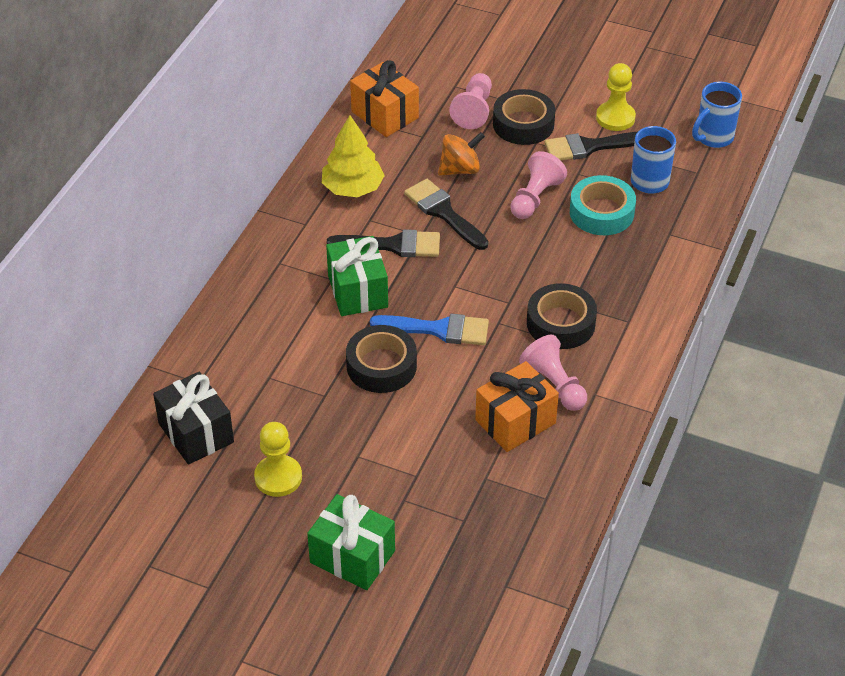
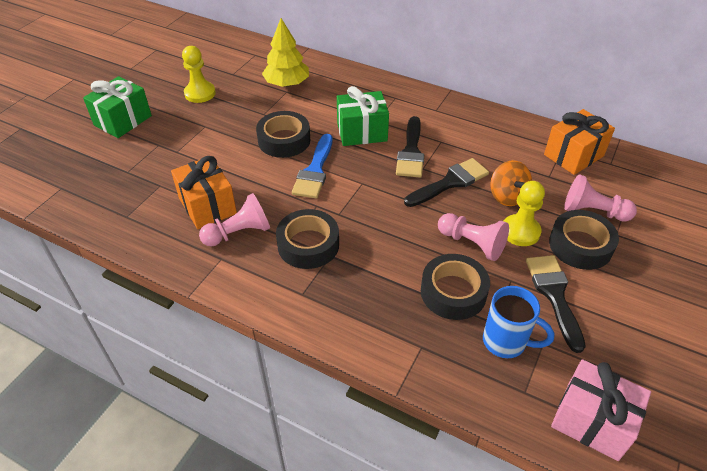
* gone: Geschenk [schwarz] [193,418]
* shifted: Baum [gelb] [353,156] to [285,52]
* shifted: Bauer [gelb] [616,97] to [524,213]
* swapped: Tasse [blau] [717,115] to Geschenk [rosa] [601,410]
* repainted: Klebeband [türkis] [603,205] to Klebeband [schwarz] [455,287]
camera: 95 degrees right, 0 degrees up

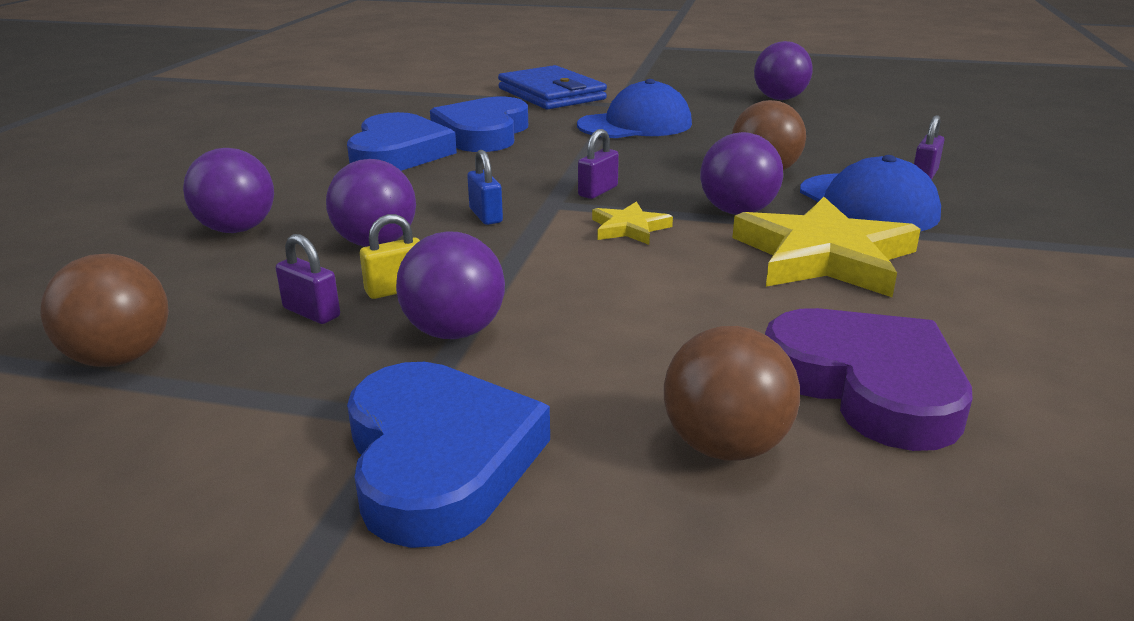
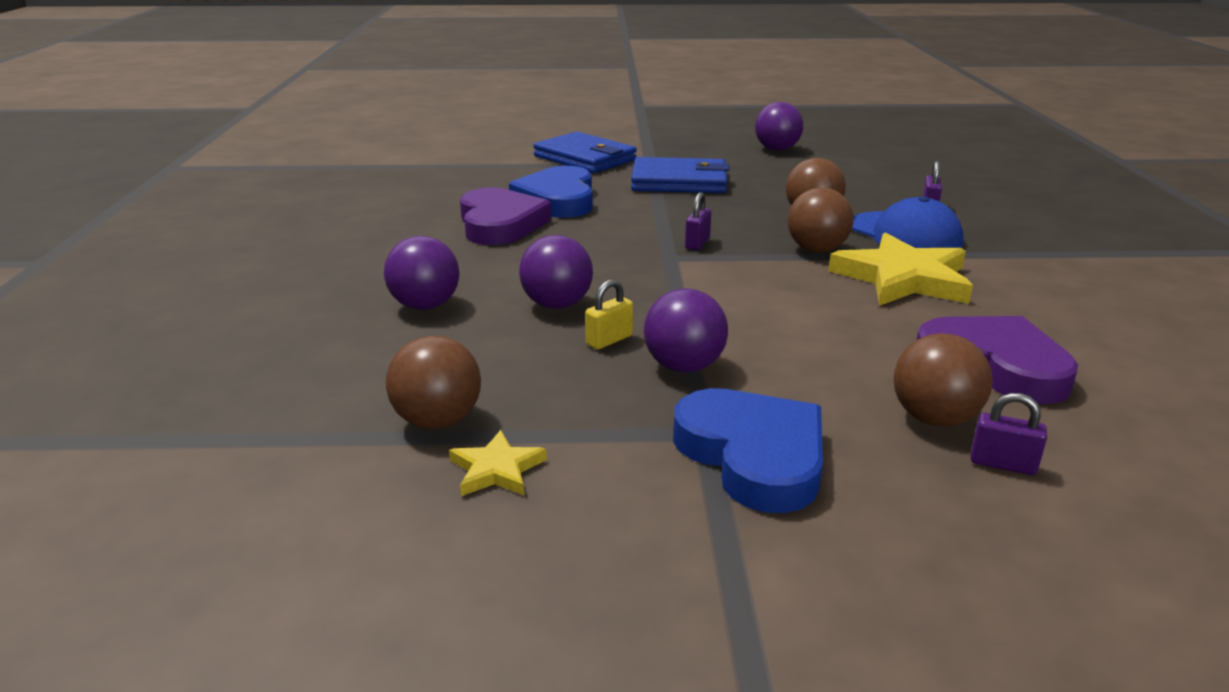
* gone: Vorhängeschloss [blau] [485,187]
* shifted: Vorhängeschloss [lila] [308,279] to [1008,434]
* shifted: Stern [gelb] [632,223] to [498,463]
* swapped: Kappe [blau] [634,108] to Geldbörse [blau] [680,175]
* repainted: Herz [blau] [402,141] to Herz [lila] [505,216]
* repainted: Ball [lila] [741,173] to Ball [braun] [821,219]
camera: 15 degrees left, 0 degrees up

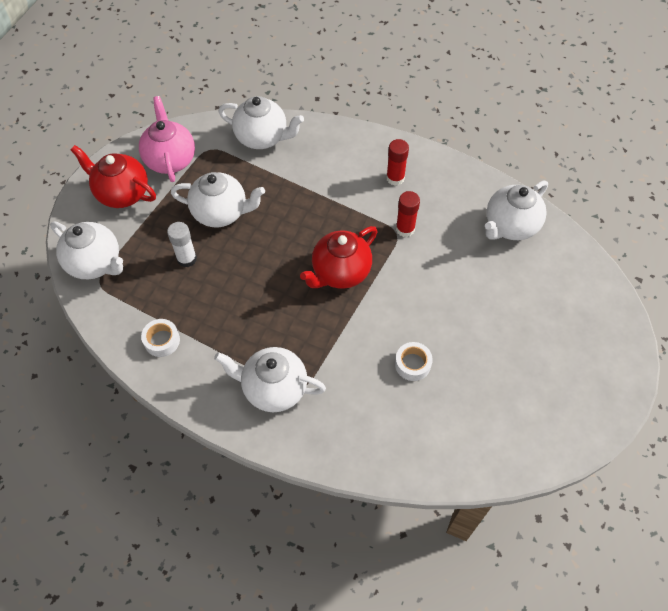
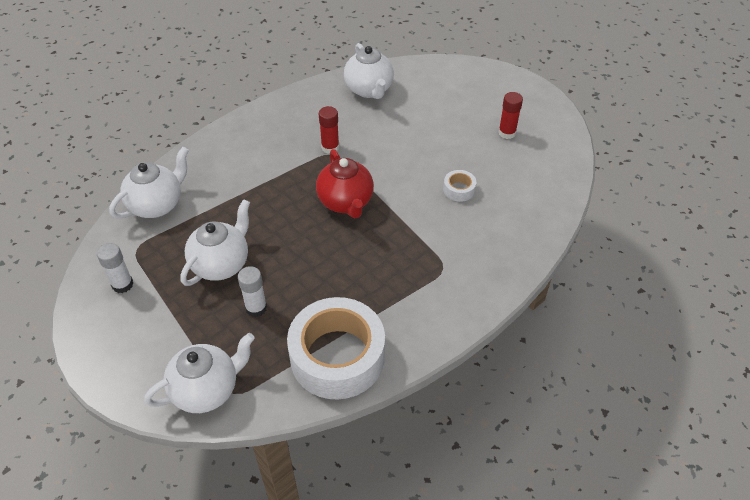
* gone: Teekanne [rot] [113,176]
* gone: Teekanne [weiß] [270,379]
* shifted: Klebestift [rot] [397,162] to [510,115]
* swapped: Teekanne [rosa] [167,139] to Klebestift [weiß] [115,268]
* scaled: Klebeband [weiß] [160,338] = [336,348] x2.48
camera: 65 degrees left, 10 degrees down

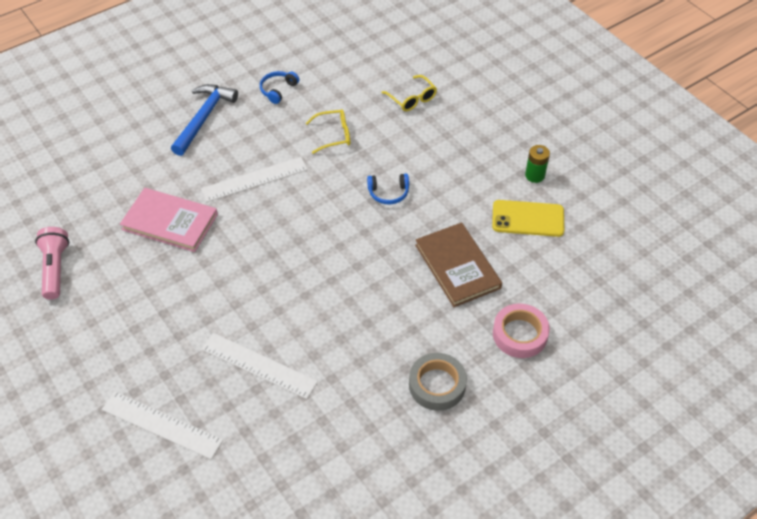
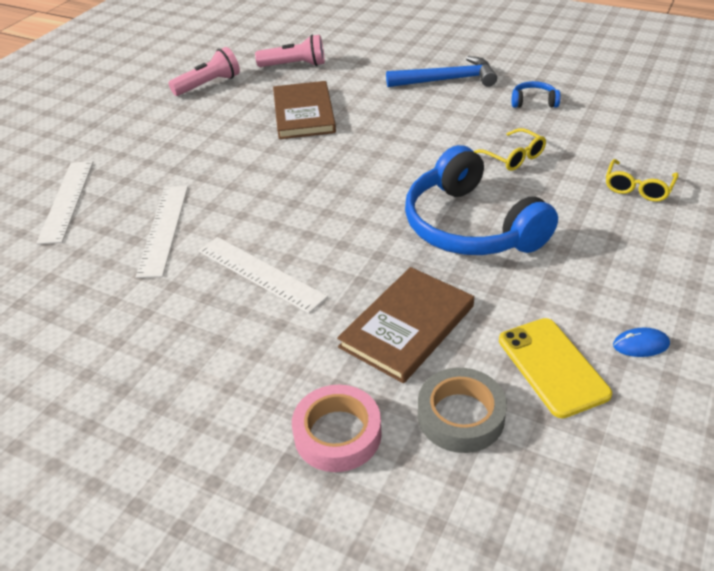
* new: Taschenlampe [rosa] [290,51]
* shifted: Lineal [weiß] [254,179] to [263,275]
* shifted: Klebeband [grau] [438,382] to [462,410]
* swapped: Batterie [grün] [537,164] to Computermaus [blau] [641,342]
* repainted: Buch [rosa] [169,220] to Buch [braun] [304,110]
* scaled: Kopfhörer [blau] [388,189] = [481,200] x2.43
camera: 65 degrees right, 10 degrees down

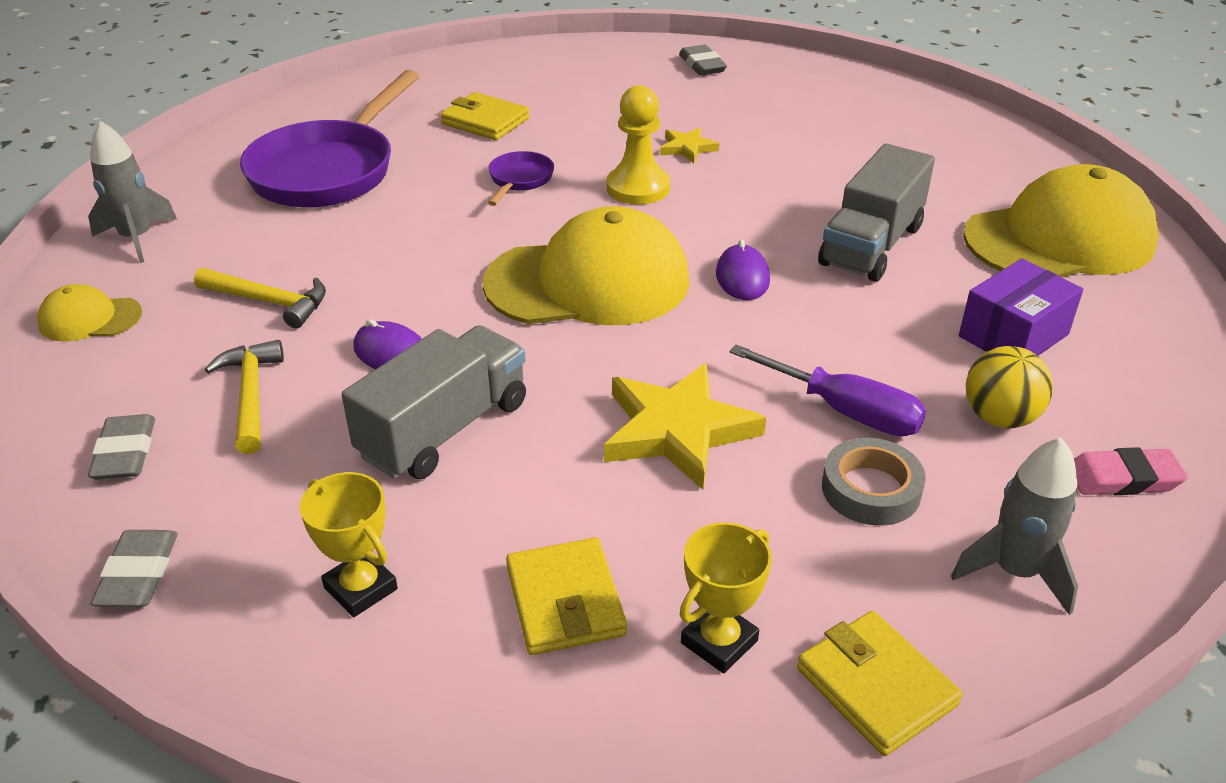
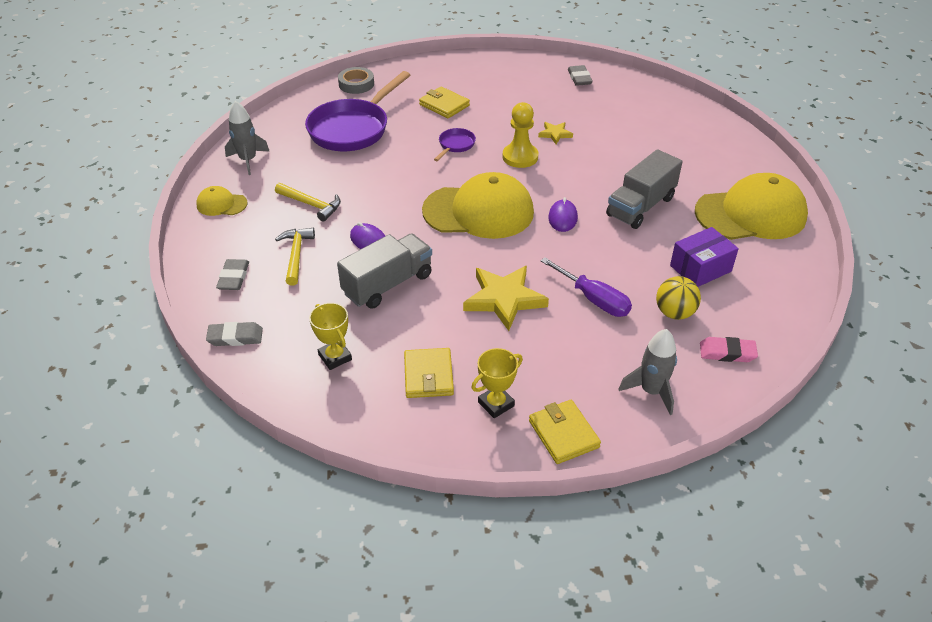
* shifted: Klebeband [grau] [874,482] to [356,80]
* rotated: Radiergummi [grau] [134,568] = [234,334] 75 degrees clockwise
camera: 10 degrees right, 5 degrees up

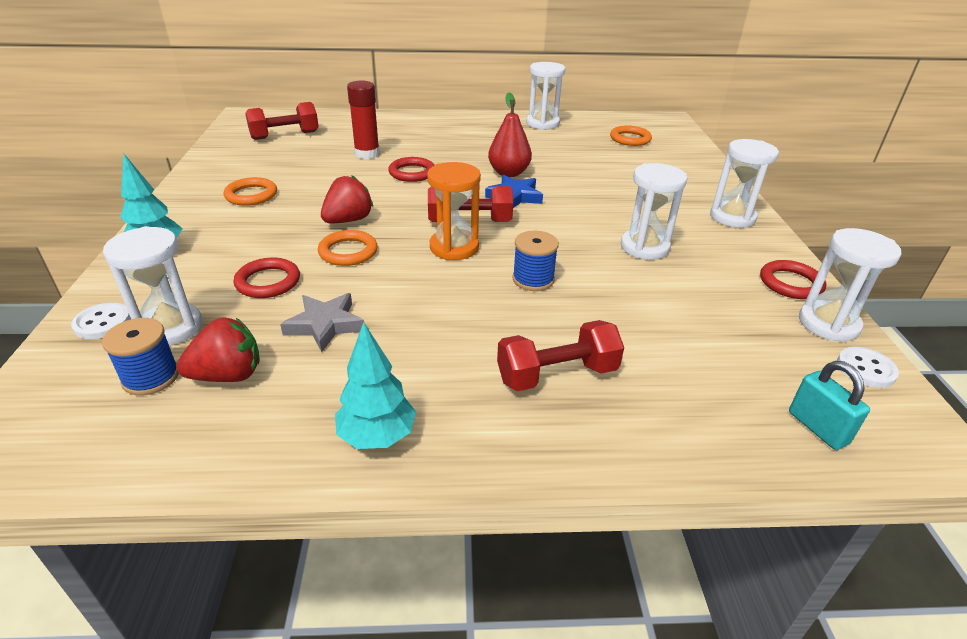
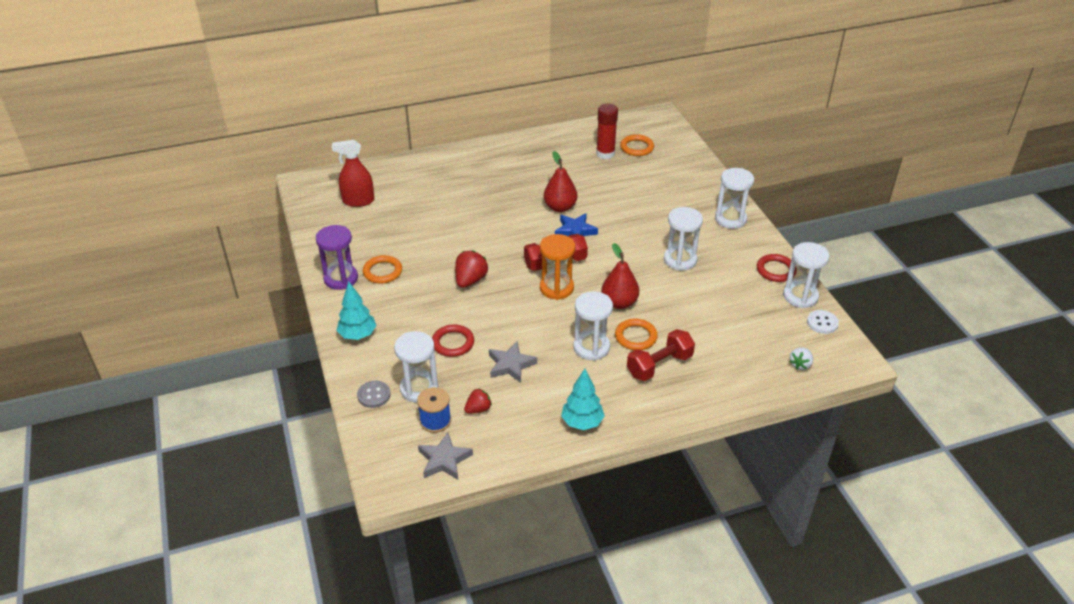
* gone: Ring [rot] [411,169]
* new: Sanduhr [lila] [337,257]
* new: Stern [grau] [445,456]
* shifted: Ring [orange] [348,248] to [636,334]
* shifted: Klebestift [rot] [363,119] to [607,131]
* shifted: Sanduhr [weiß] [545,96] to [593,326]
* swapped: Hantel [rot] [282,121] to Sprühflasche [rot] [353,173]
* swapped: Garnrolle [blau] [535,261] to Birne [rot] [620,276]
* swapped: Vorhängeschloss [türkis] [829,405] to Erdbeere [weiß] [801,358]
* repainted: Knopf [weiß] [101,321] to Knopf [grau] [374,394]
* scaled: Erdbeere [rot] [218,349] = [478,401] x0.63
camera: 15 degrees left, 5 degrees up

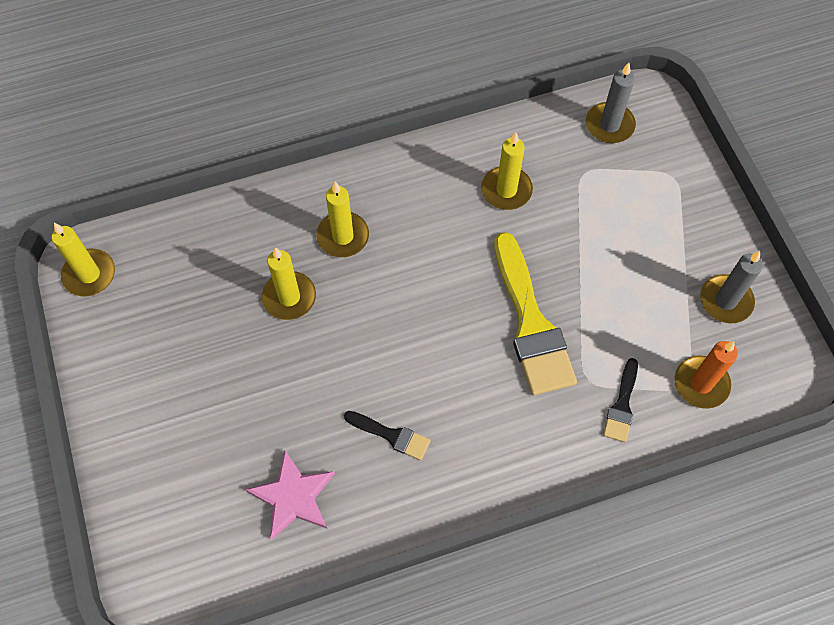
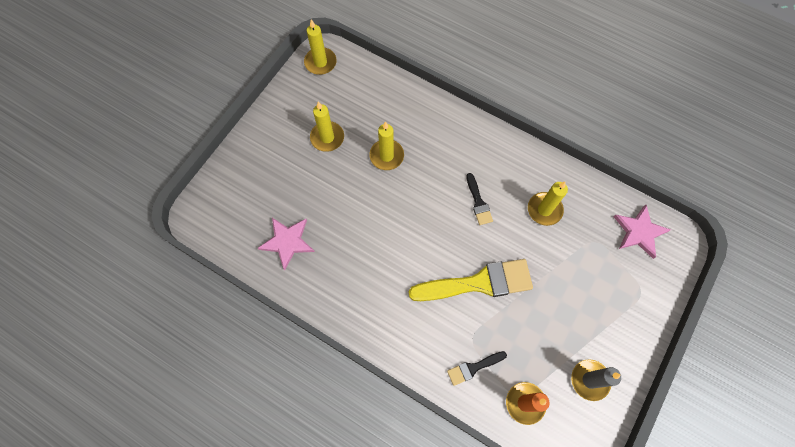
* shifted: Kerze [gelb] [342,219] to [327,127]
* shifted: Pinsel [schwarz] [387,435] to [479,199]
* swapped: Kerze [grau] [611,103] to Stern [rosa] [642,232]
* rotated: Pinsel [gelb] [535,313] = [471,280] 135 degrees counterclockwise
camera: 50 degrees right, 5 degrees up

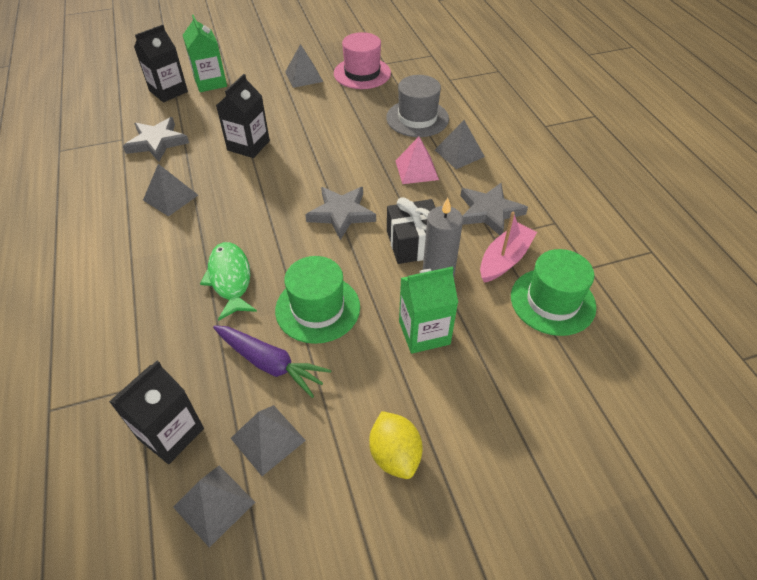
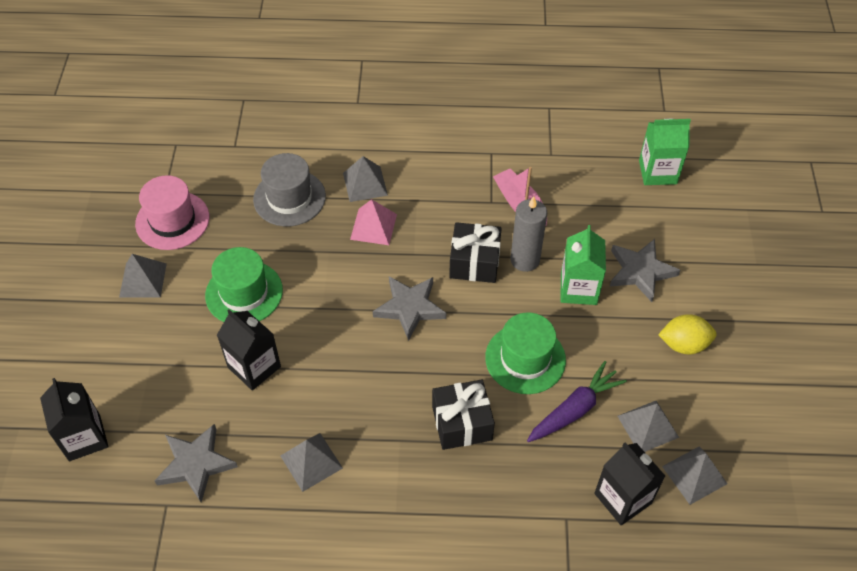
* shifted: Getränkekarton [grün] [205,53] to [665,152]
* shifted: Stern [grau] [494,209] to [645,270]
* shifted: Hut [grün] [553,292] to [244,284]
* swapped: Fisch [grün] [228,281] to Geschenk [schwarz] [463,415]
camera: 70 degrees left, 5 degrees up

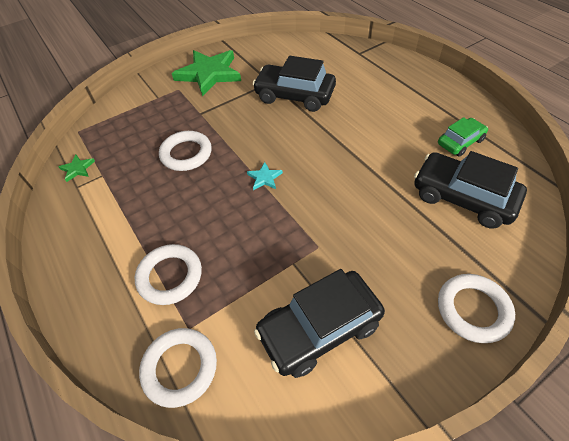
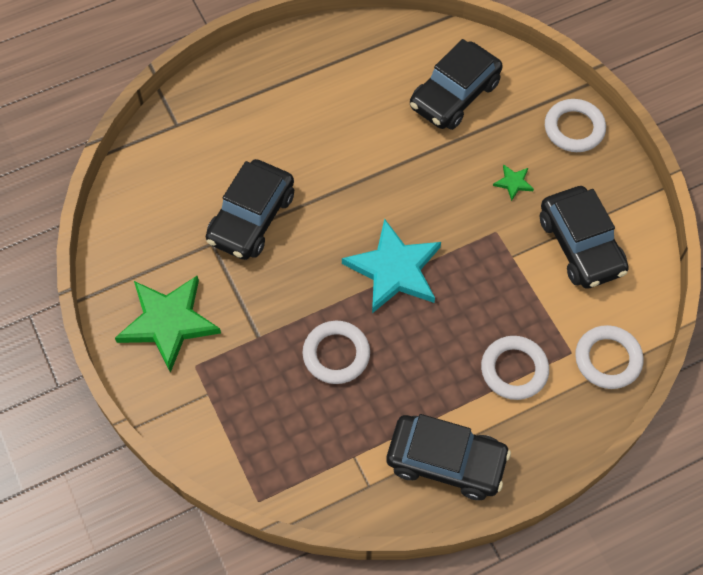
* gone: Auto [grün] [463,137]
* new: Auto [schwarz] [449,457]
* shifted: Stern [grün] [77,168] to [513,182]
* scaled: Stern [türkis] [265,176] = [391,265] x2.41
camera: 85 degrees left, 10 degrees up

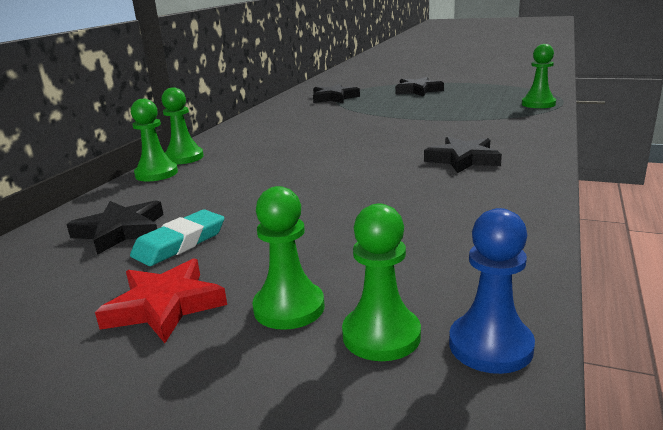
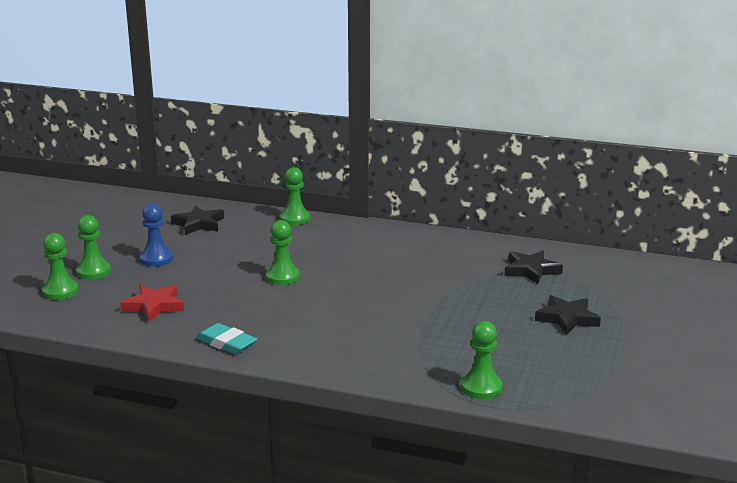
* gone: Stern [schwarz] [463,155]
* shifted: Stern [rot] [161,300] to [152,303]
* shifted: Radiergummi [türkis] [177,237] to [227,339]
* shifted: Bauer [grün] [182,125] to [283,252]
* shifted: Bauer [blau] [492,291] to [156,235]
camera: 85 degrees right, 0 degrees up

